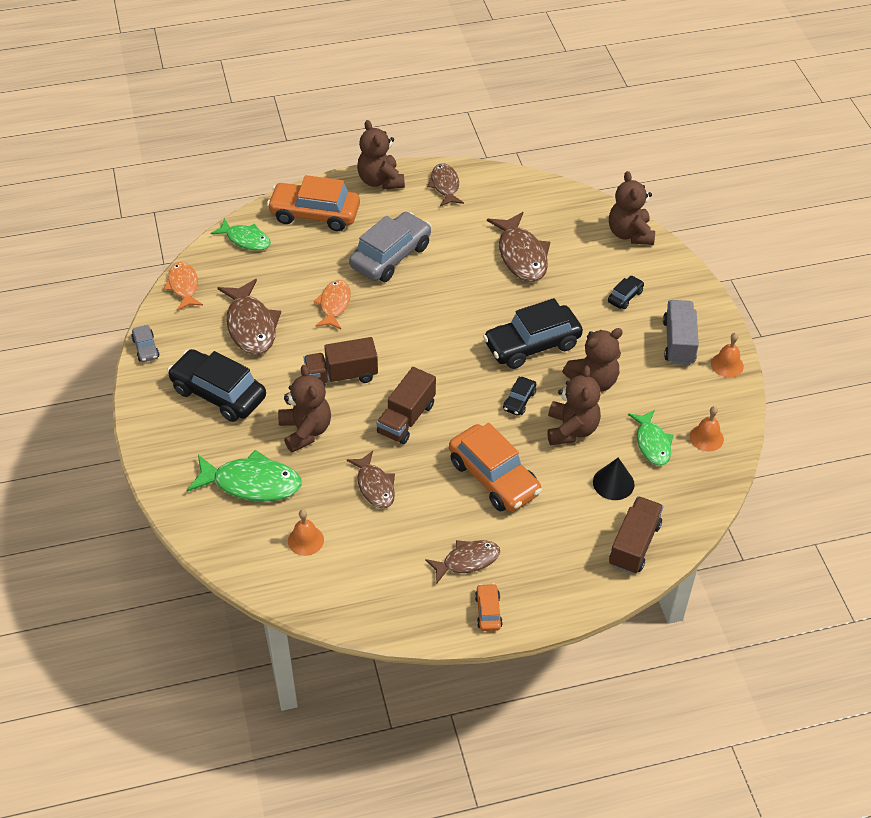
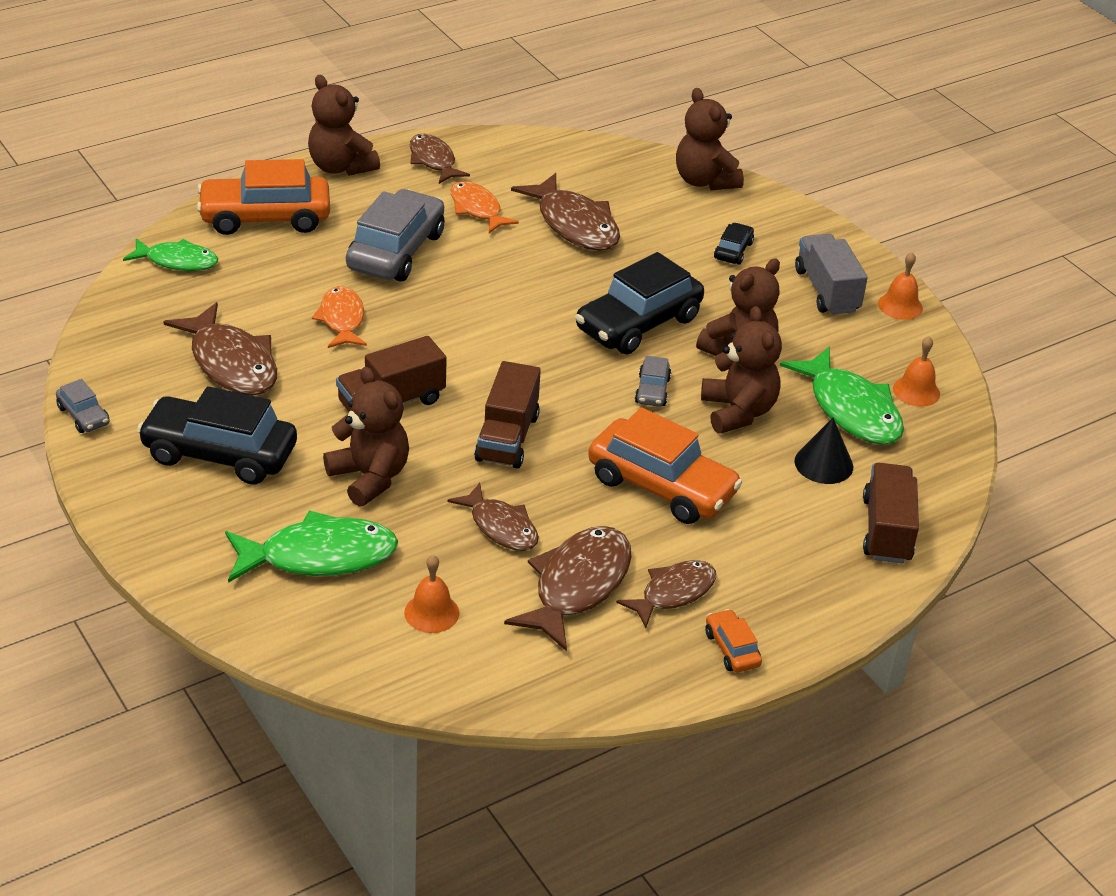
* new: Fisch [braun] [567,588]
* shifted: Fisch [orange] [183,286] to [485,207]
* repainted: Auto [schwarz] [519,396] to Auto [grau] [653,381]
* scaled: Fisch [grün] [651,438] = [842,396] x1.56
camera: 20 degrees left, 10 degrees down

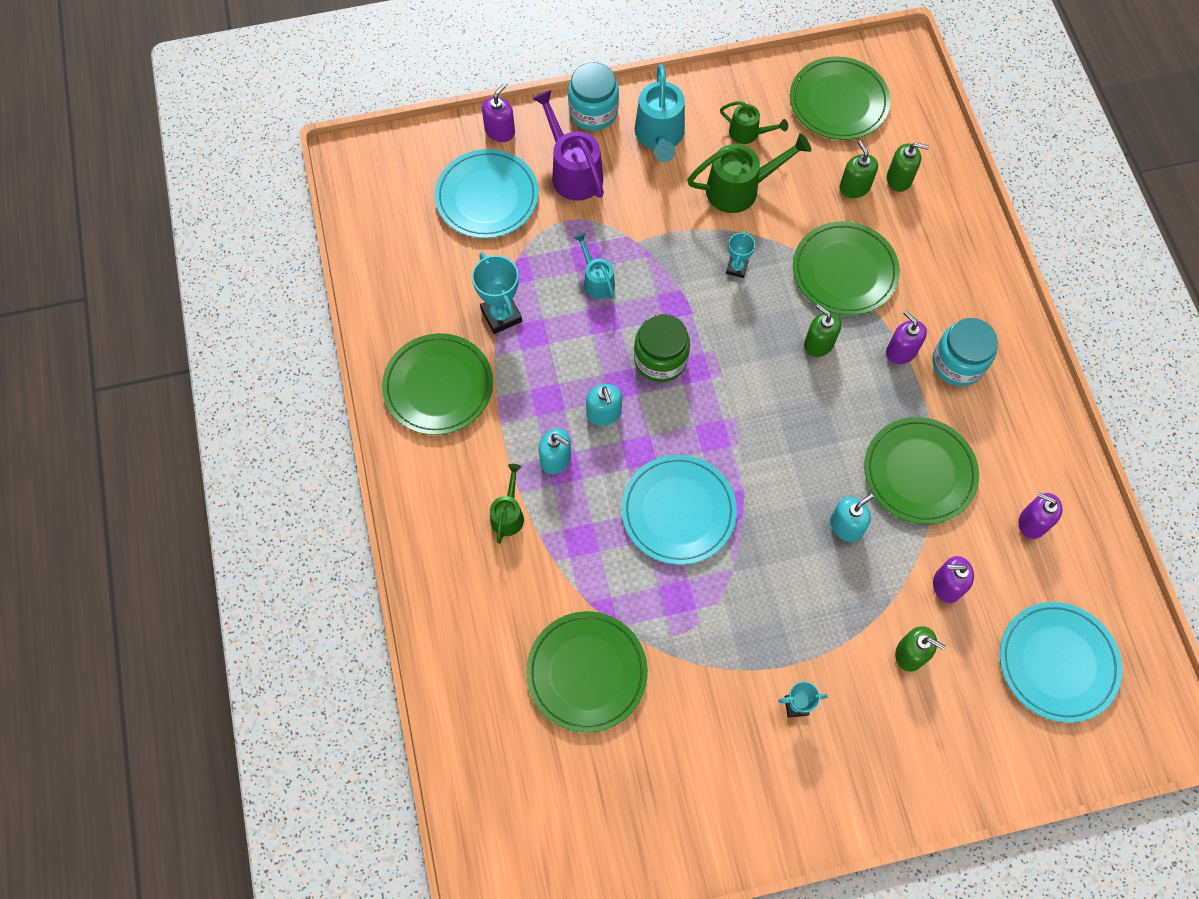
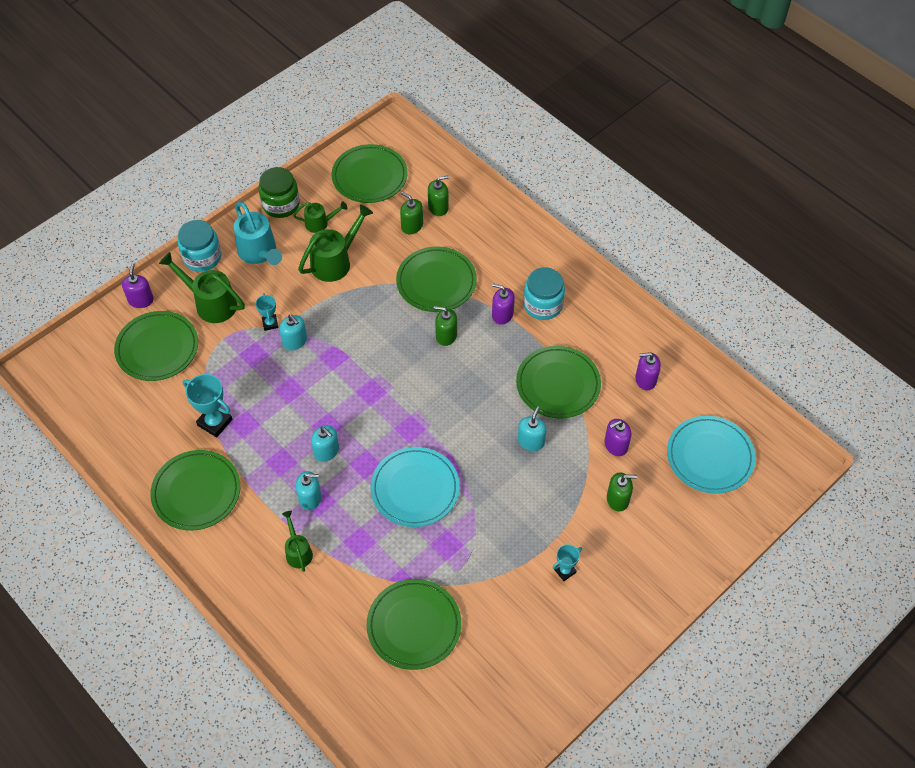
* gone: Gießkanne [türkis] [594,266]
* new: Seifenspender [türkis] [293,332]
* shifted: Einmachglas [grün] [662,348] to [279,192]
* shifted: Pokal [türkis] [740,254] to [267,312]
* repainted: Teller [türkis] [487,193] to Teller [grün] [156,346]
* repainted: Gießkanne [lila] [568,145] to Gießkanne [grün] [202,287]
camera: 30 degrees left, 10 degrees down

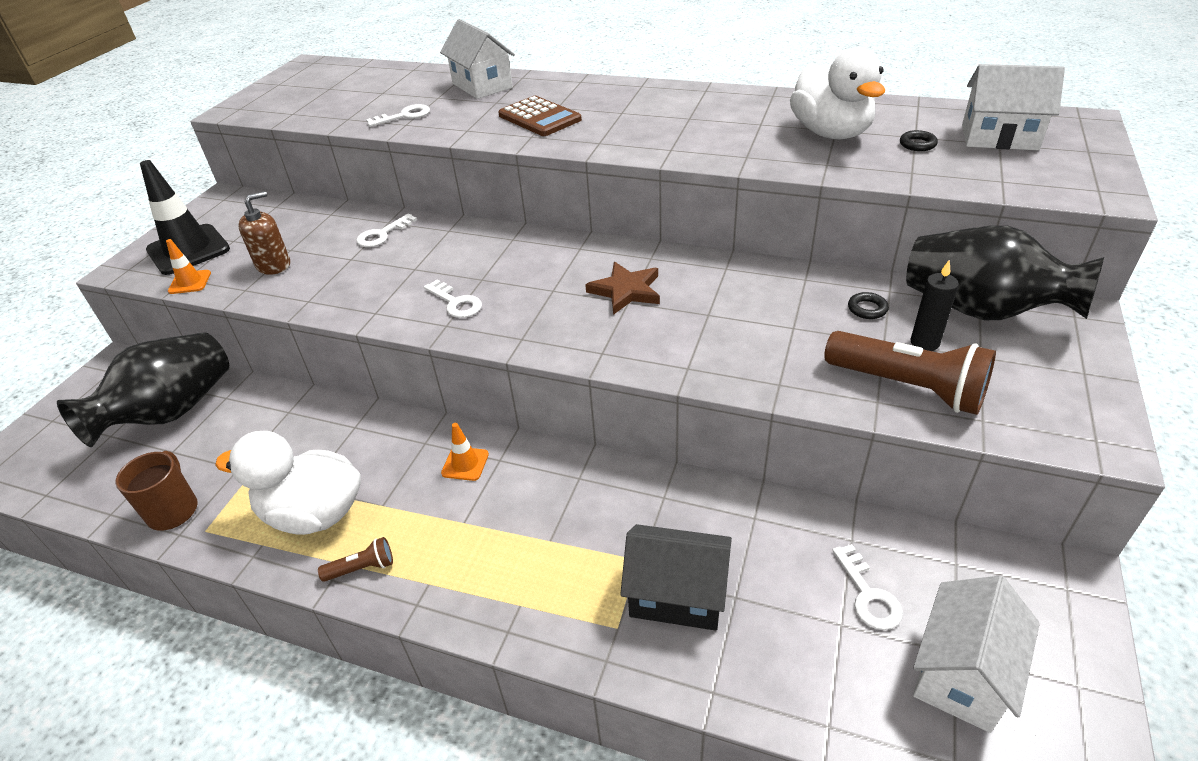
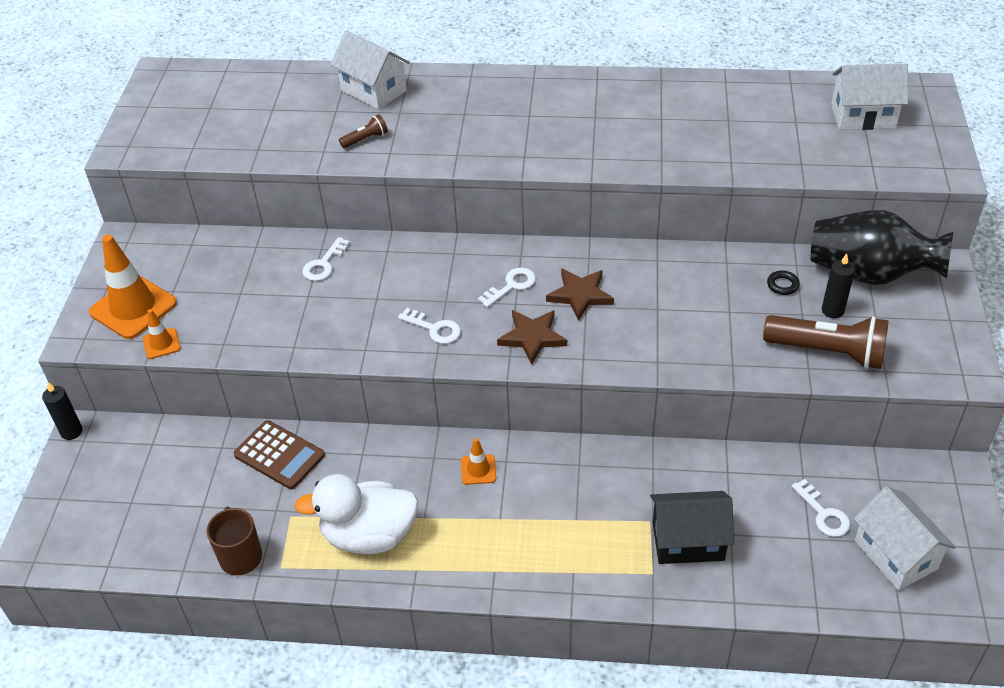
* gone: Vase [schwarz] [143,389]
* gone: Seifenspender [braun] [264,233]
* gone: Ente [weiß] [837,93]
* gone: Ring [schwarz] [919,140]
* new: Kerze [schwarz] [62,410]
* new: Stern [braun] [532,337]
* shifted: Taschenlampe [braun] [355,559] to [363,131]
* shifted: Schlüssel [weiß] [398,115] to [507,287]
* shifted: Taschenrechner [braun] [540,116] to [279,454]
* repainted: Leitkegel [schwarz] [185,217] to Leitkegel [orange] [133,287]
* rotated: Haus [weiß] [976,654] = [905,538] 45 degrees counterclockwise
camera: 15 degrees left, 5 degrees up

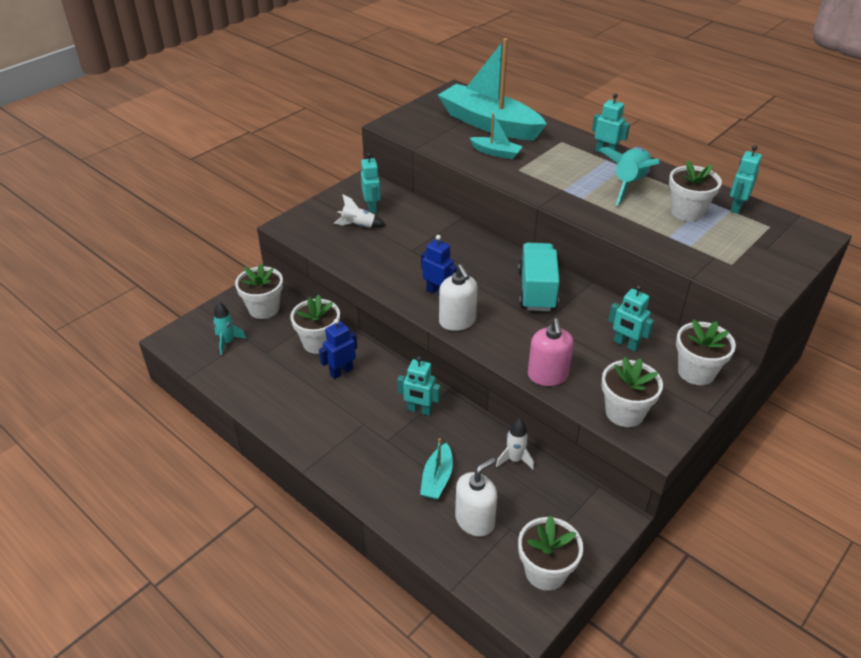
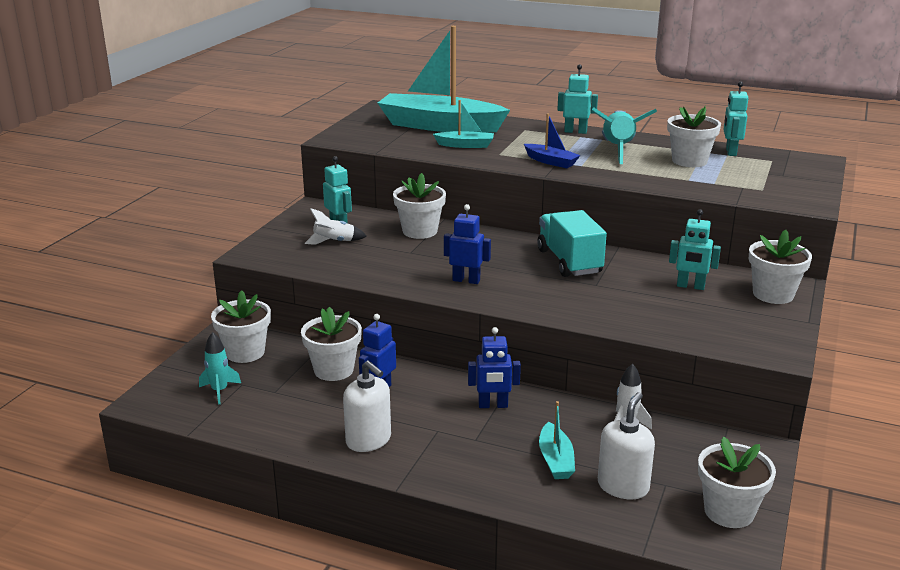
* gone: Seifenspender [rosa] [551,352]
* new: Boot [blau] [552,141]
* shifted: Seifenspender [weiß] [458,297] to [367,406]
* shifted: Blumentopf [weiß] [632,392] to [419,206]
* repainted: Roboter [türkis] [418,386] to Roboter [blau] [494,367]
camera: 20 degrees left, 15 degrees down

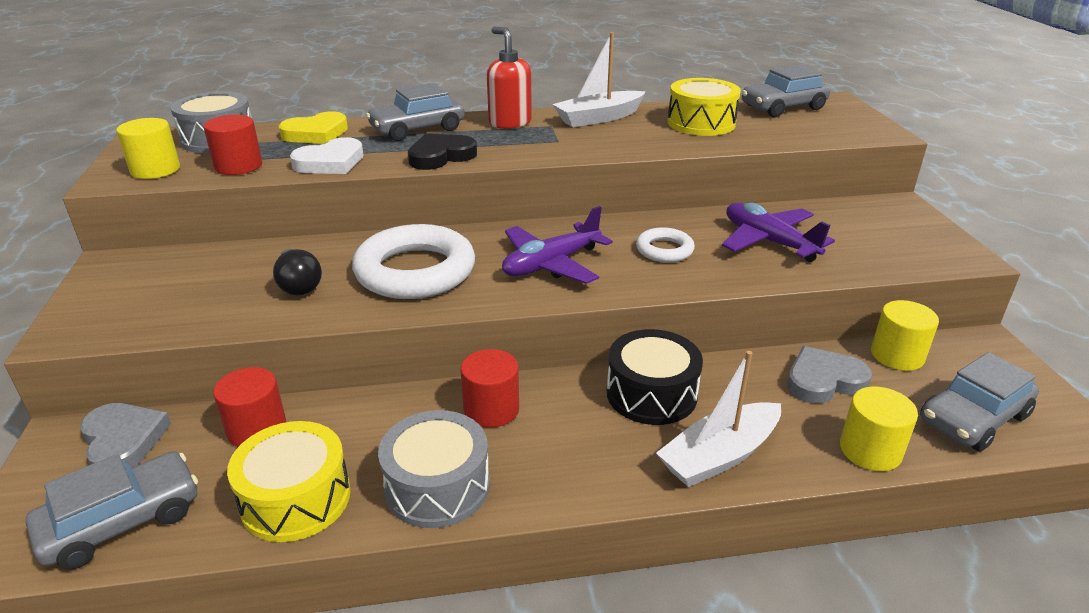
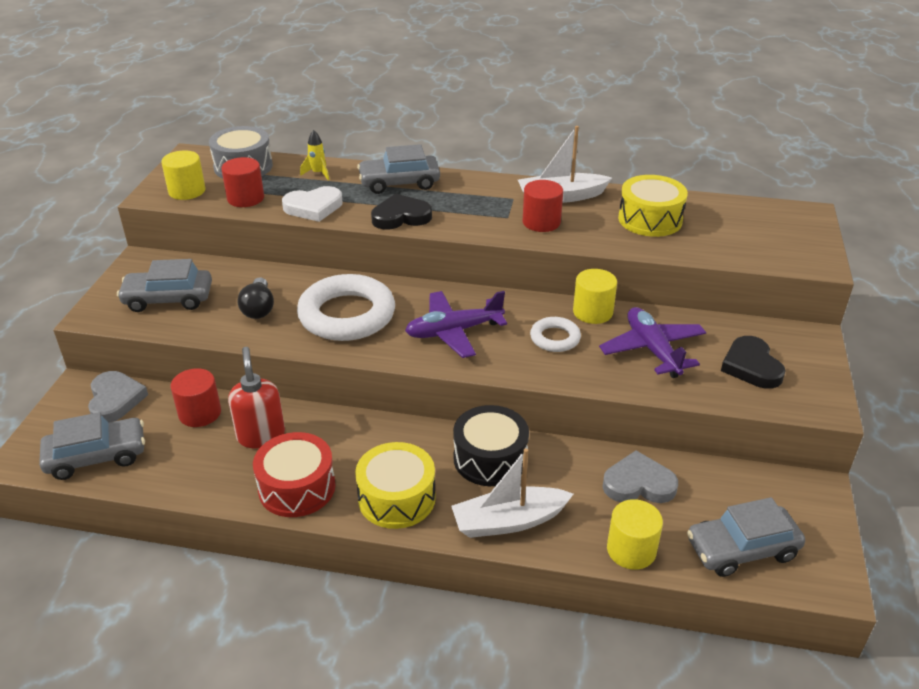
* new: Herz [schwarz] [753,362]
* shifted: Trommel [gelb] [288,481] to [395,485]
* shifted: Vollzylinder [rot] [489,388] to [542,206]
* shifted: Seifenspender [rot] [509,78] to [256,397]
* shifted: Auto [grau] [786,91] to [164,285]
* shifted: Vollzylinder [gelb] [905,335] to [595,296]
* swapped: Herz [gelb] [313,127] to Rakete [gelb] [314,155]
* repainted: Trommel [grau] [434,469] to Trommel [rot] [294,474]
camera: 20 degrees right, 5 degrees up

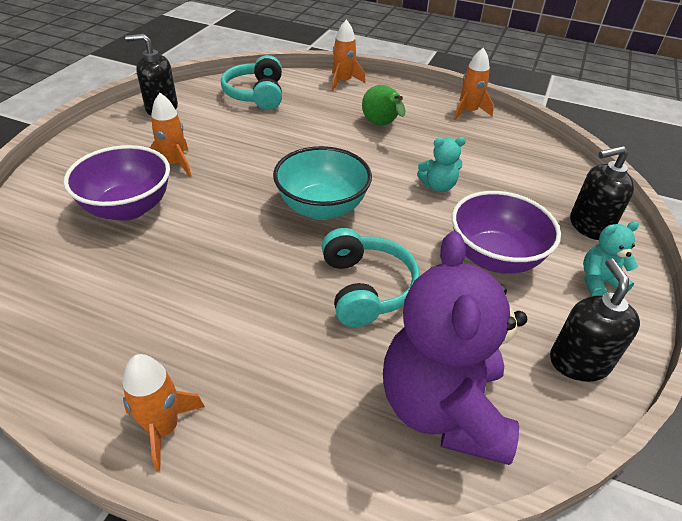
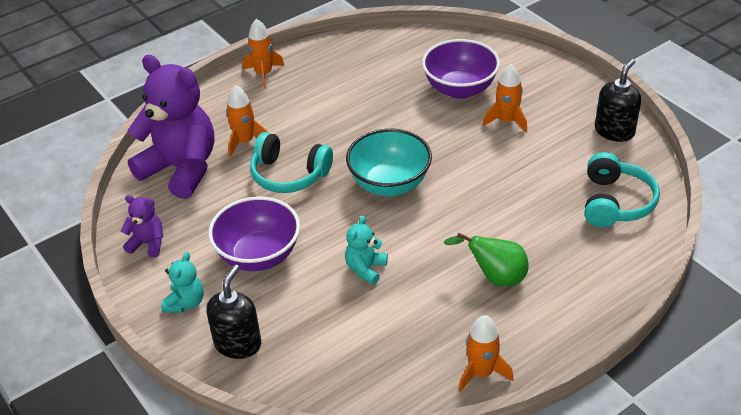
* shifted: Rakete [orange] [348,55] to [246,121]
* swapped: Seifenspender [schwarz] [595,320] to Teddybär [lila] [142,226]
* rotated: Kopfhörer [türkis] [251,82] = [622,190] 75 degrees clockwise
camera: 125 degrees right, 0 degrees up

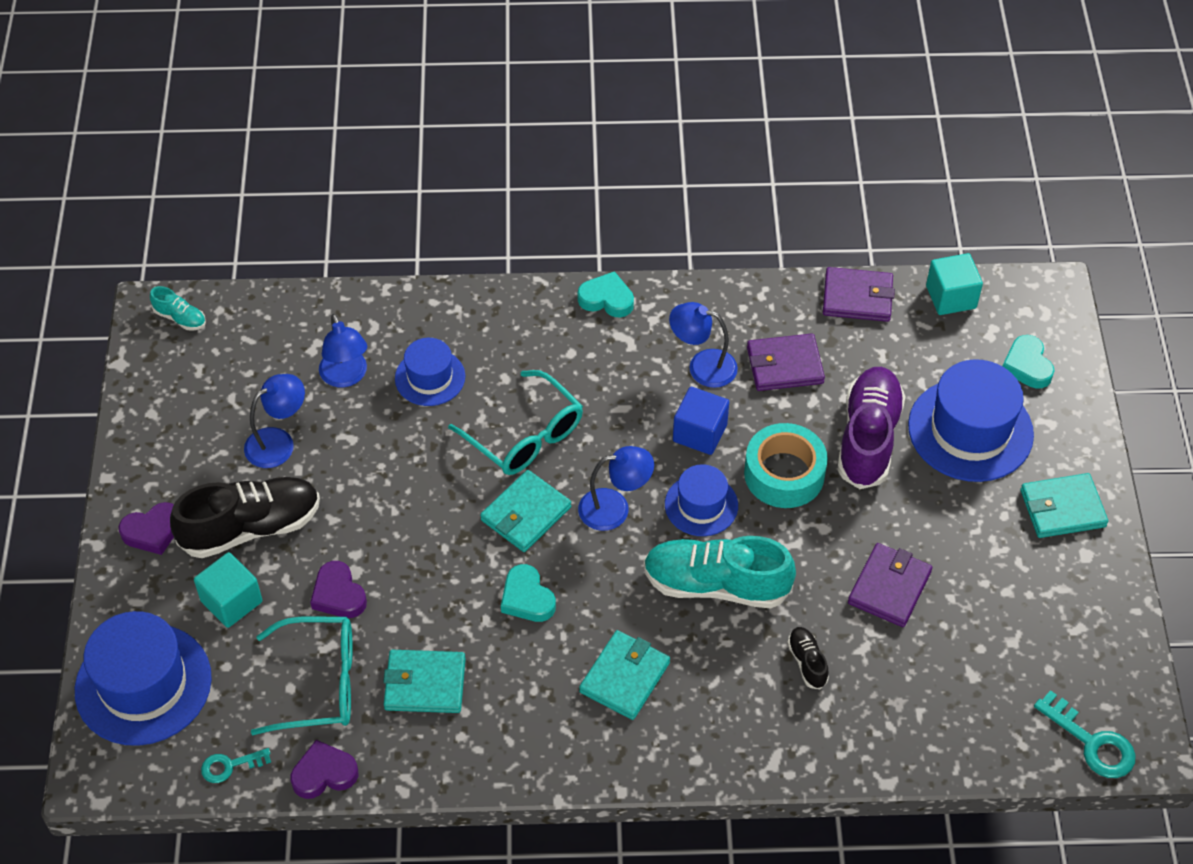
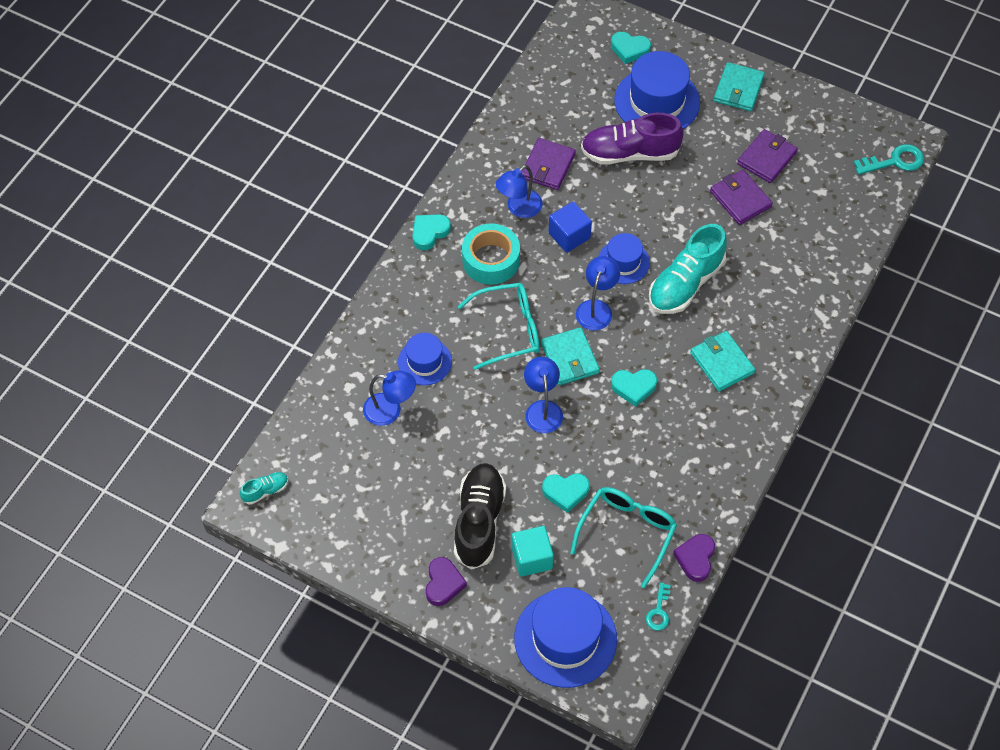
* gone: Geldbörse [türkis] [424,681]
* gone: Schuh [schwarz] [808,658]
* gone: Kubus [türkis] [954,284]
* shifted: Lampe [blau] [274,421] to [543,395]
* shifted: Klebeband [türkis] [786,465] to [491,254]
* shifted: Geldbörse [lila] [859,294] to [767,156]
* repainted: Herz [lila] [338,589] to Herz [türkis] [566,493]
* rotated: Schuh [lila] [871,428] = [632,138] 45 degrees counterclockwise
camera: 60 degrees left, 5 degrees up

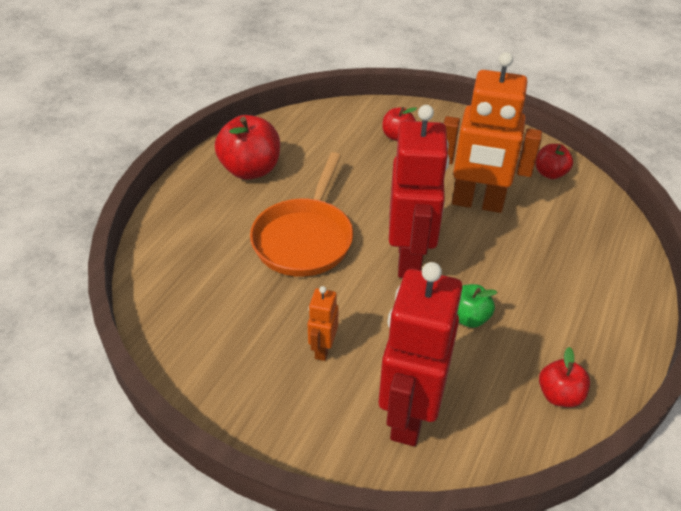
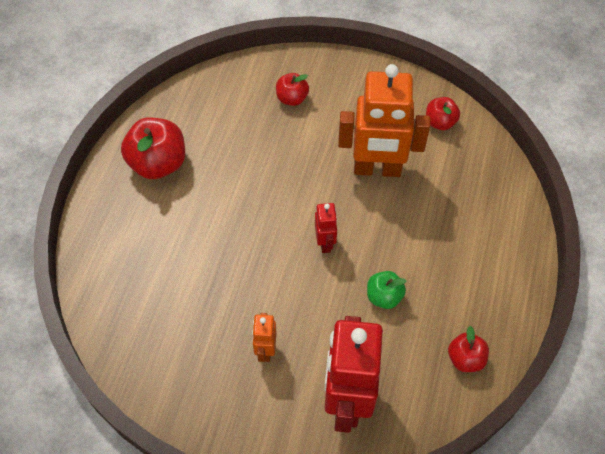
* gone: Pfanne [orange] [301,214]
* scaled: Roboter [rot] [419,191] = [326,228] x0.46
camera: 10 degrees left, 15 degrees up

